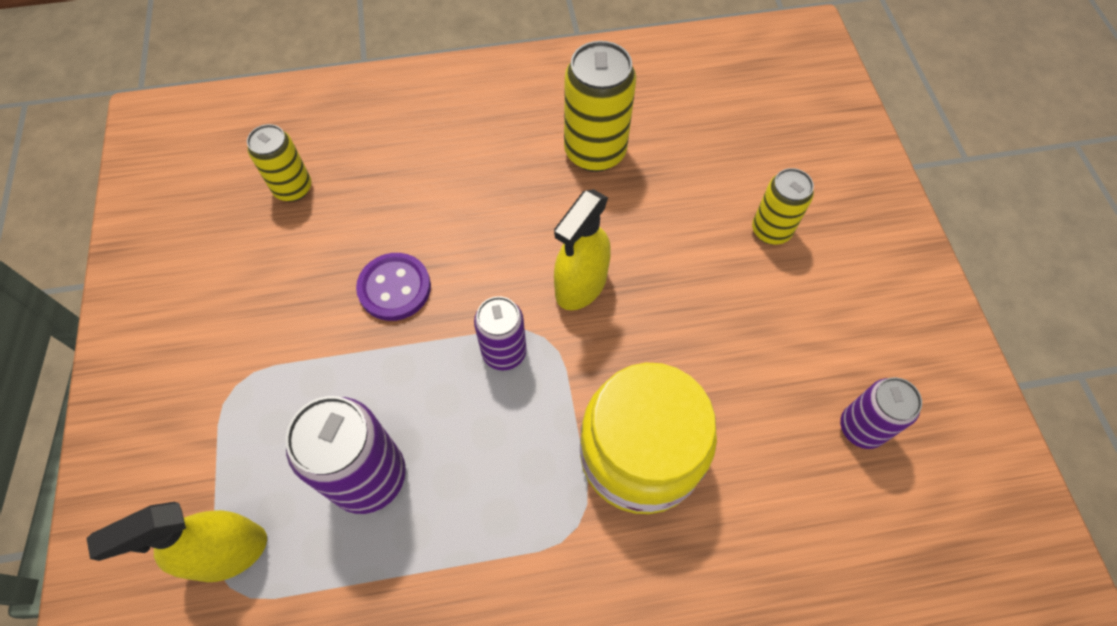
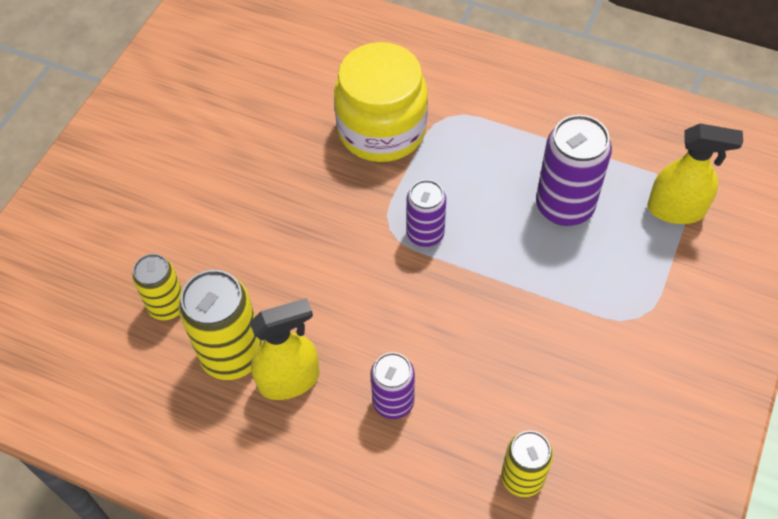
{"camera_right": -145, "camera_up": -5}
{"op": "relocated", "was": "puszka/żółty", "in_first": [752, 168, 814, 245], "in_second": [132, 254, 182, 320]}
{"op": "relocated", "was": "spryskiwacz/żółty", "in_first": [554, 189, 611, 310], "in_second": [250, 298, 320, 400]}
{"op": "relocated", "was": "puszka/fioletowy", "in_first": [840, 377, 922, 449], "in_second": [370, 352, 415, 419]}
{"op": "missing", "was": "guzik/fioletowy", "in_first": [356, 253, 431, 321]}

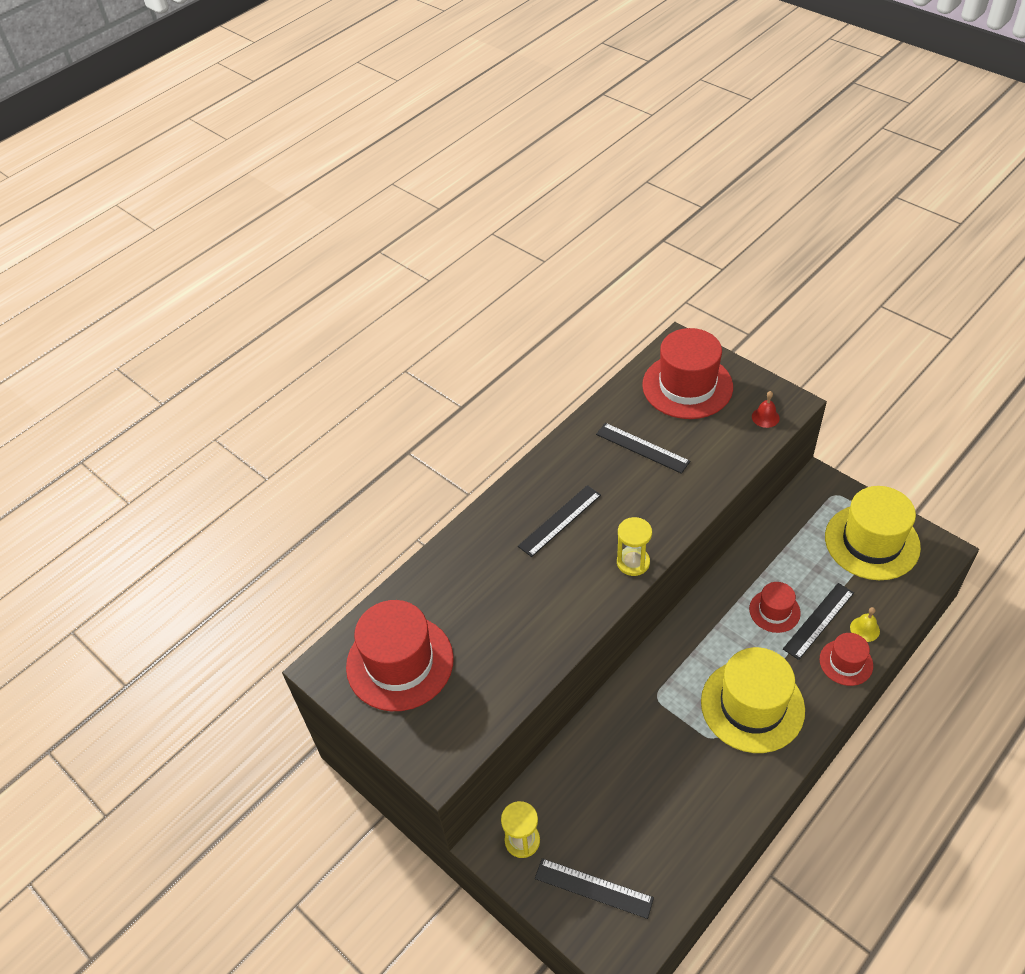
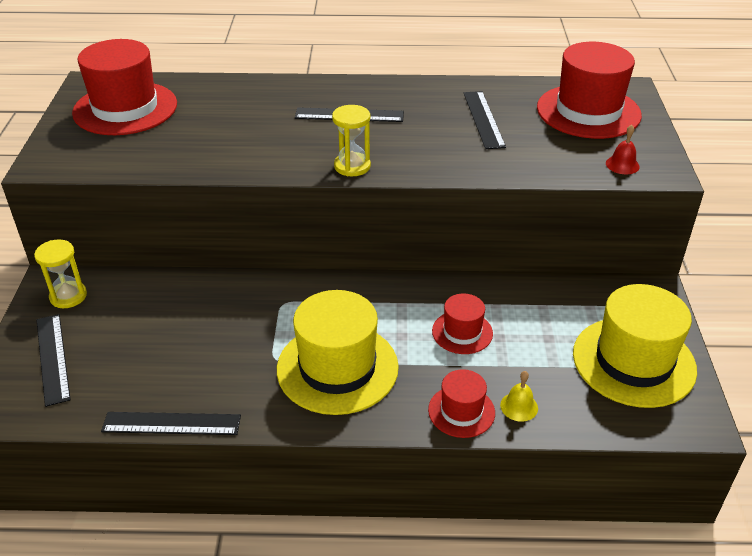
{"camera_right": 45, "camera_up": -10}
{"op": "relocated", "was": "linijka/czarny", "in_first": [783, 583, 854, 660], "in_second": [101, 412, 241, 435]}

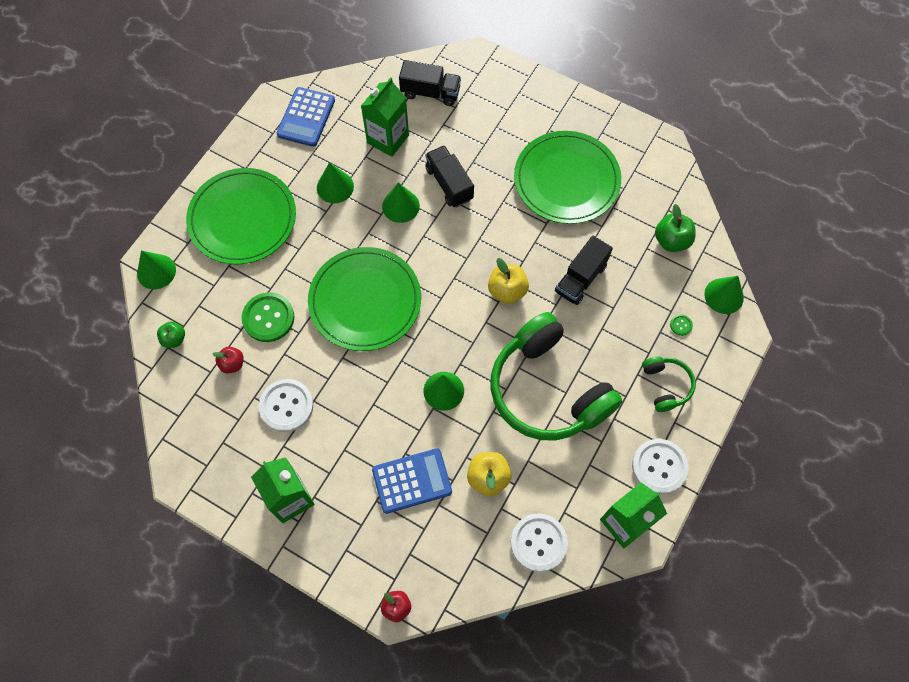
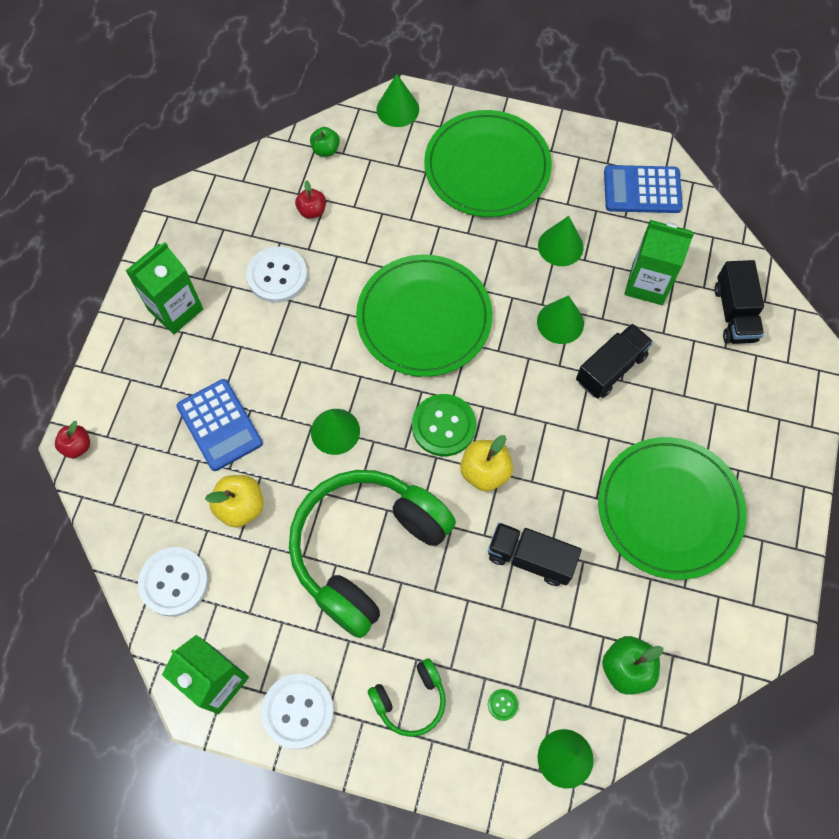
{"camera_right": 75, "camera_up": 0}
{"op": "relocated", "was": "guzik/zielony", "in_first": [242, 292, 294, 342], "in_second": [412, 394, 476, 456]}

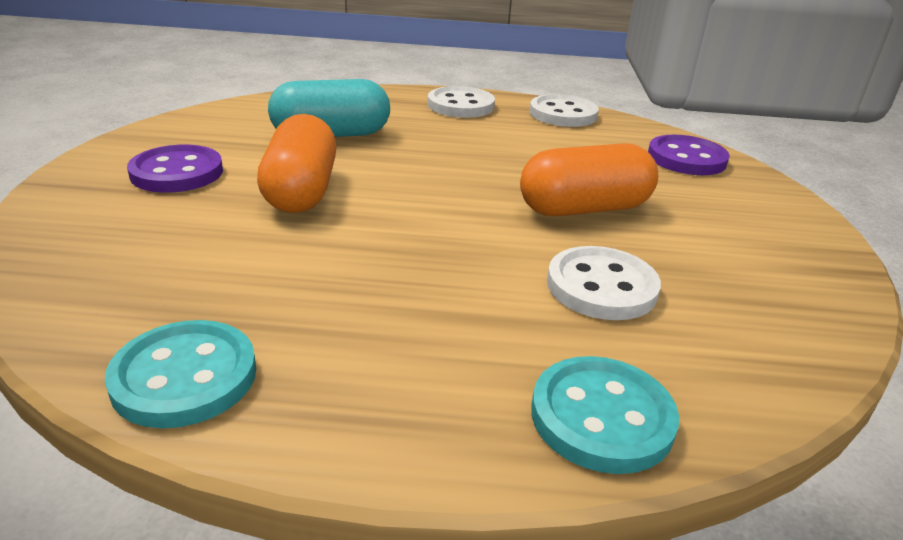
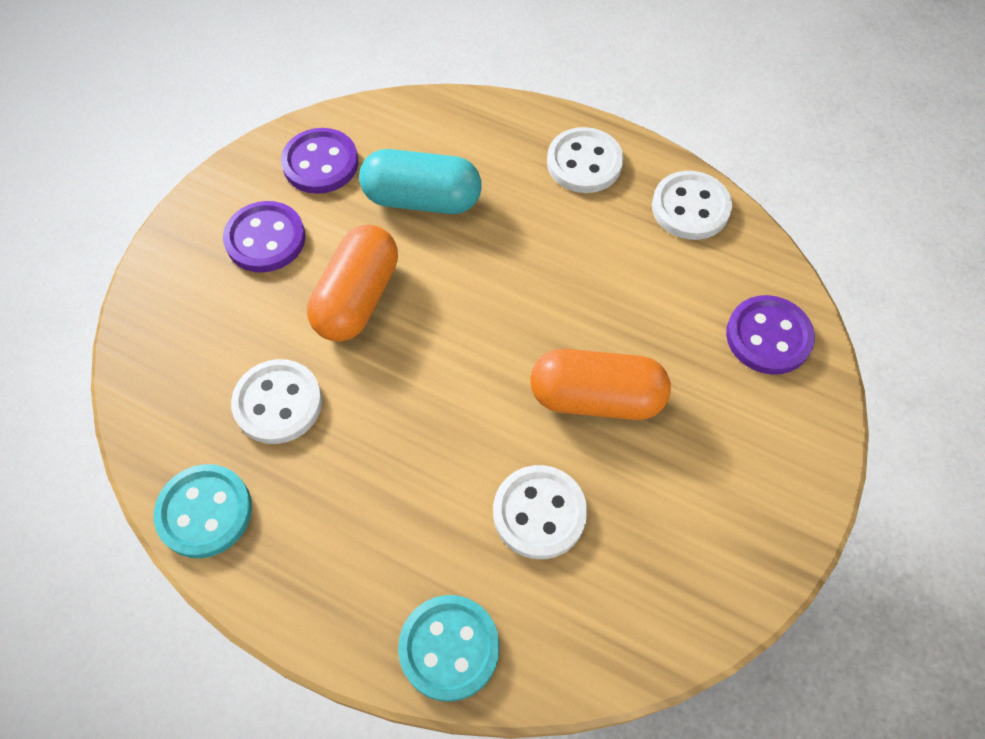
{"camera_right": 25, "camera_up": 30}
{"op": "appeared", "now": "guzik/biały", "in_second": [231, 359, 322, 444]}
{"op": "appeared", "now": "guzik/fioletowy", "in_second": [281, 128, 358, 194]}

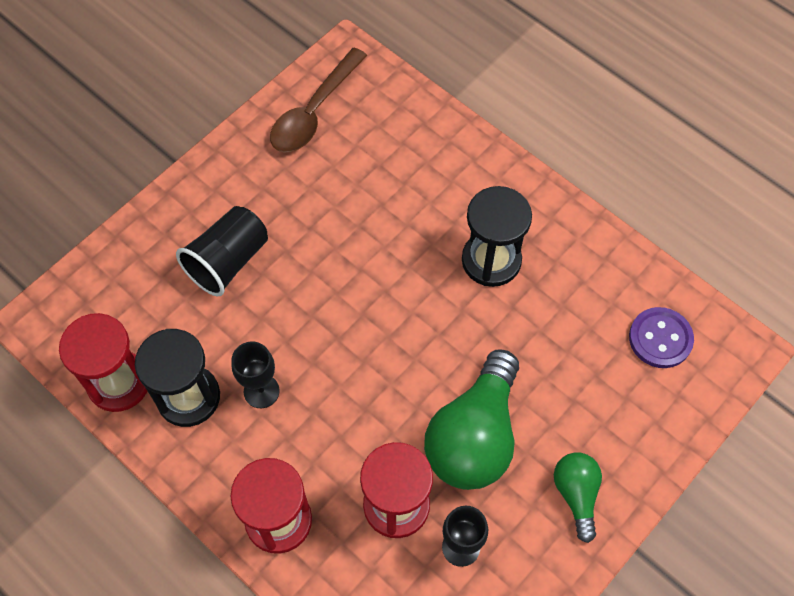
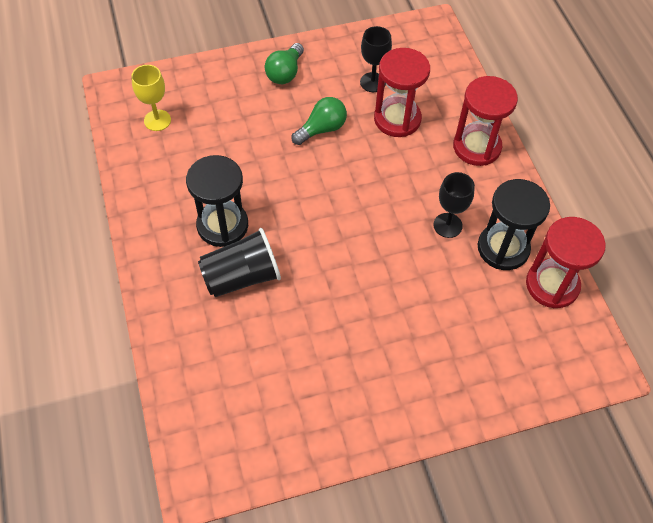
{"camera_right": -150, "camera_up": -5}
{"op": "exchanged", "was": "guzik/fioletowy", "now": "kielich/żółty", "in_first": [629, 307, 694, 368], "in_second": [131, 65, 171, 131]}
{"op": "relocated", "was": "szklanka/czarny", "in_first": [176, 206, 268, 296], "in_second": [198, 228, 281, 297]}
{"op": "size", "was": "żarówka/zielony", "in_first": [424, 350, 519, 490], "in_second": [291, 97, 347, 145], "ratio": 0.53}
{"op": "missing", "was": "łyżka/brązowy", "in_first": [270, 47, 367, 152]}

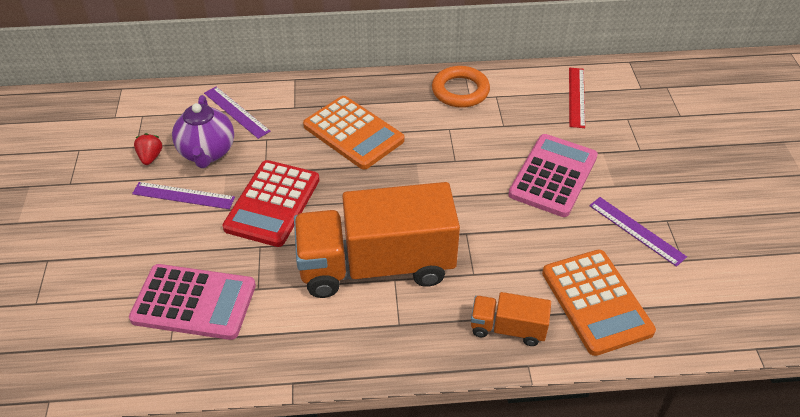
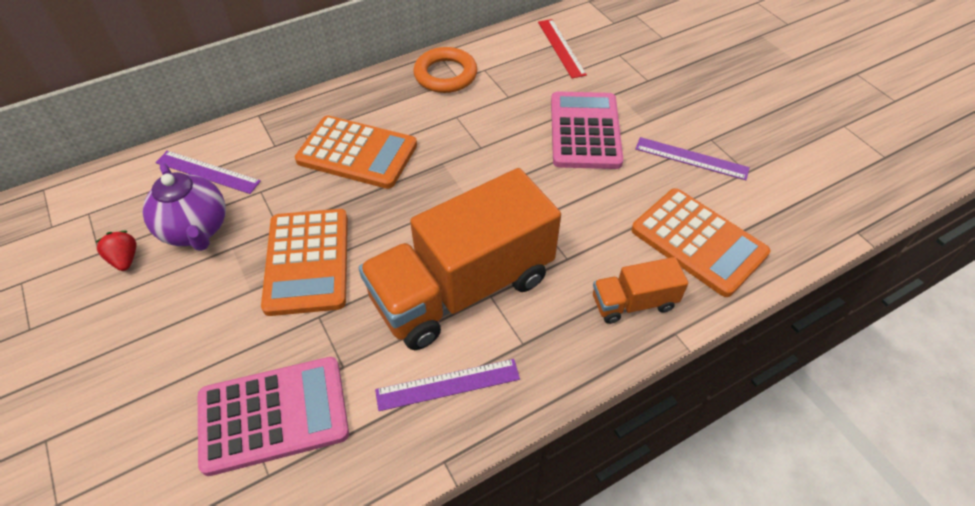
{"camera_right": -25, "camera_up": 5}
{"op": "colour", "was": "kalkulator/czerwony", "now": "kalkulator/pomarańczowy", "in_first": [222, 160, 319, 247], "in_second": [261, 209, 348, 316]}
{"op": "relocated", "was": "linijka/fioletowy", "in_first": [132, 182, 235, 209], "in_second": [375, 359, 520, 411]}

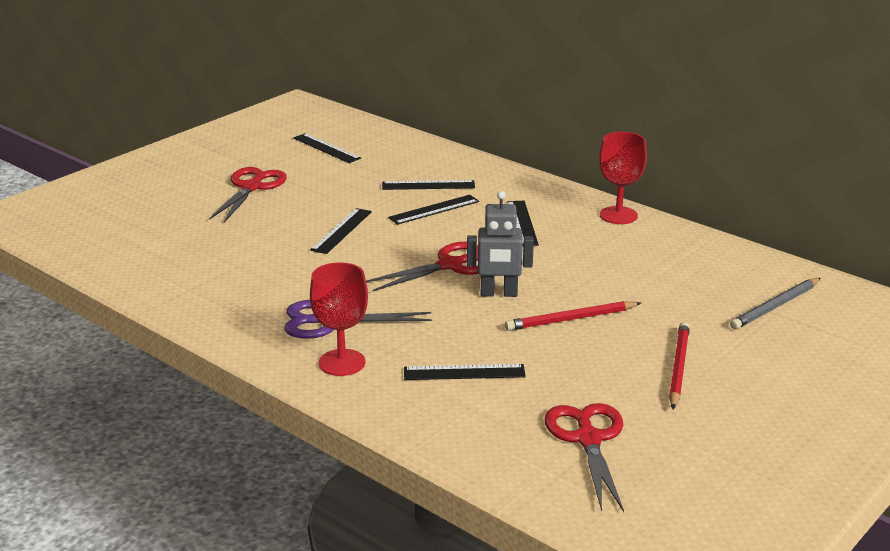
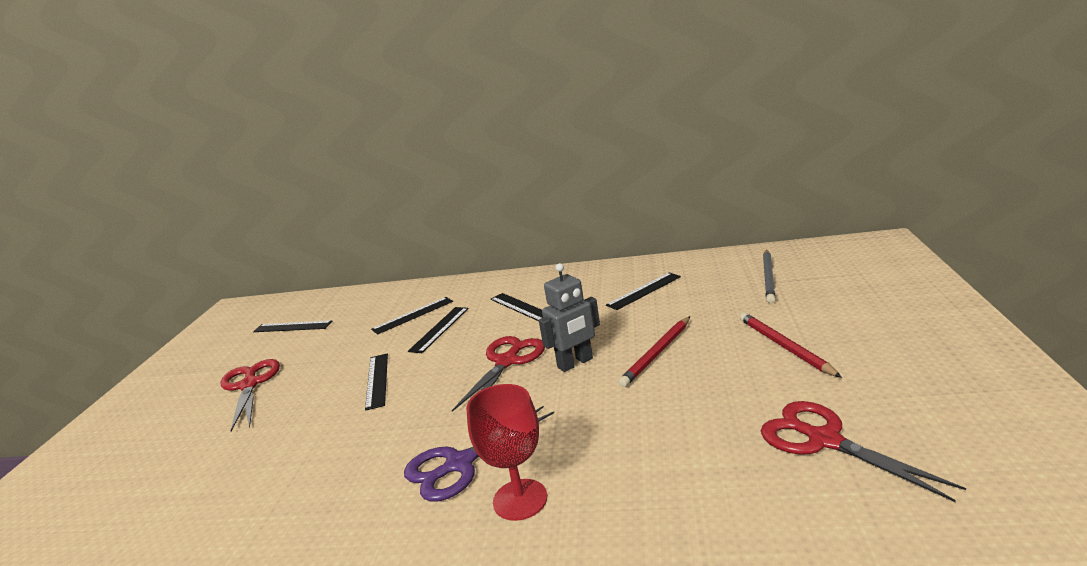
{"camera_right": -30, "camera_up": -5}
{"op": "relocated", "was": "linijka/czarny", "in_first": [404, 364, 526, 380], "in_second": [606, 272, 681, 310]}
{"op": "missing", "was": "kielich/czerwony", "in_first": [599, 132, 647, 224]}

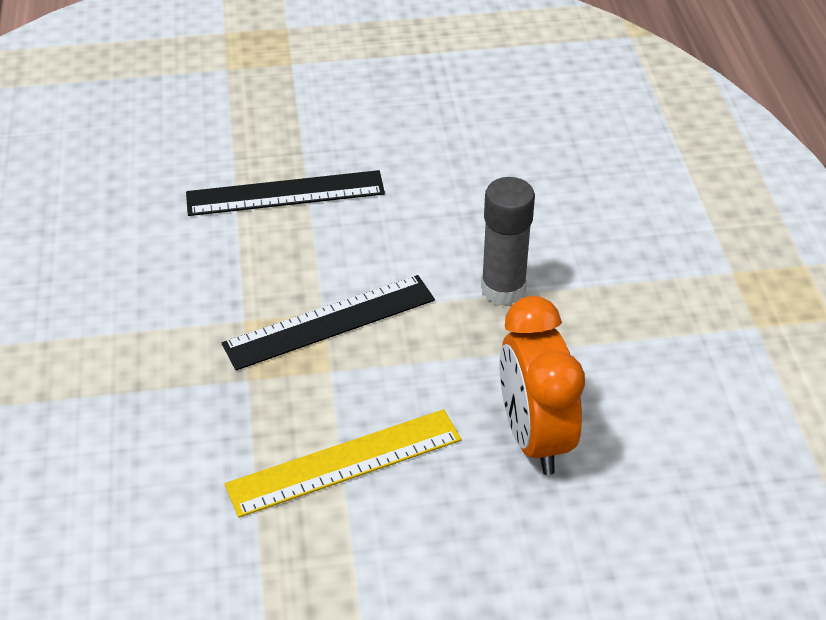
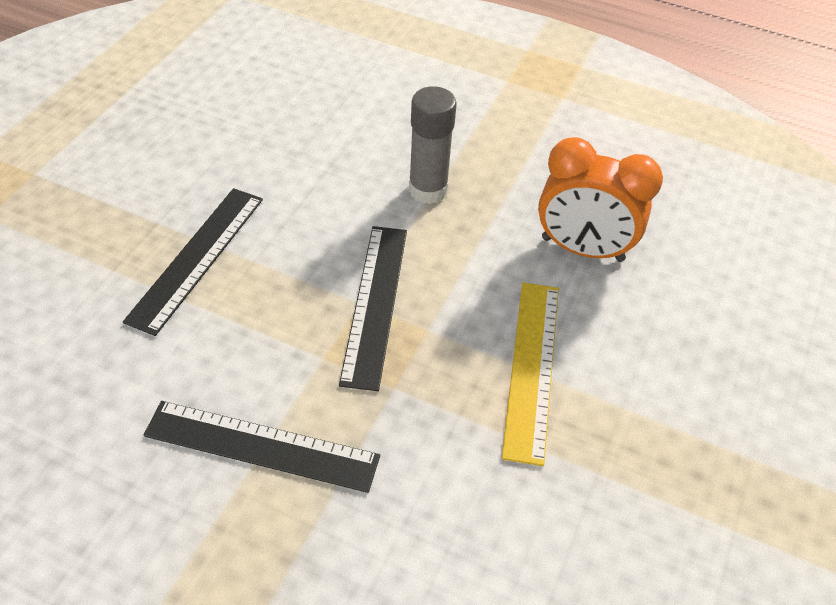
{"camera_right": -60, "camera_up": 5}
{"op": "appeared", "now": "linijka/czarny", "in_second": [143, 401, 380, 493]}

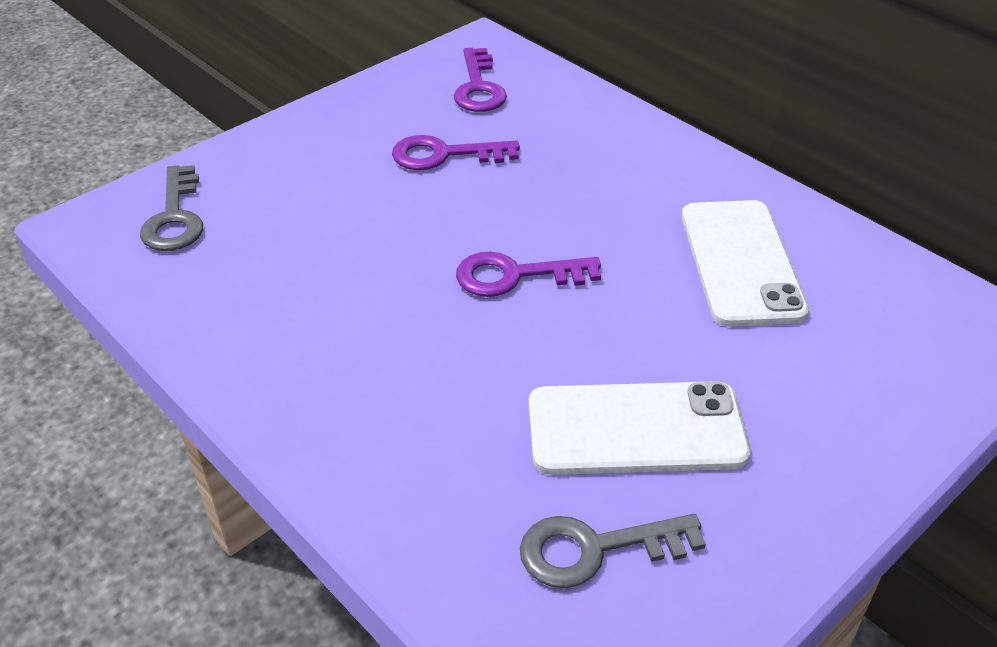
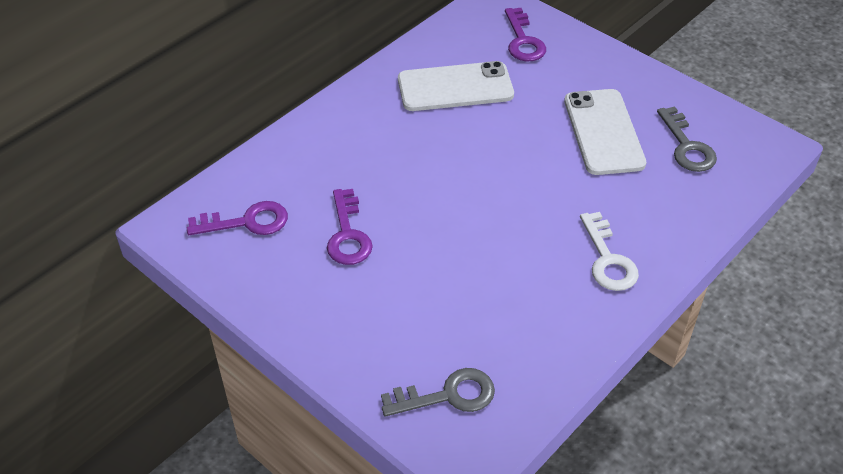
{"camera_right": -95, "camera_up": 5}
{"op": "relocated", "was": "klucz/fioletowy", "in_first": [456, 252, 601, 297], "in_second": [505, 8, 546, 62]}
{"op": "appeared", "now": "klucz/biały", "in_second": [580, 212, 639, 291]}

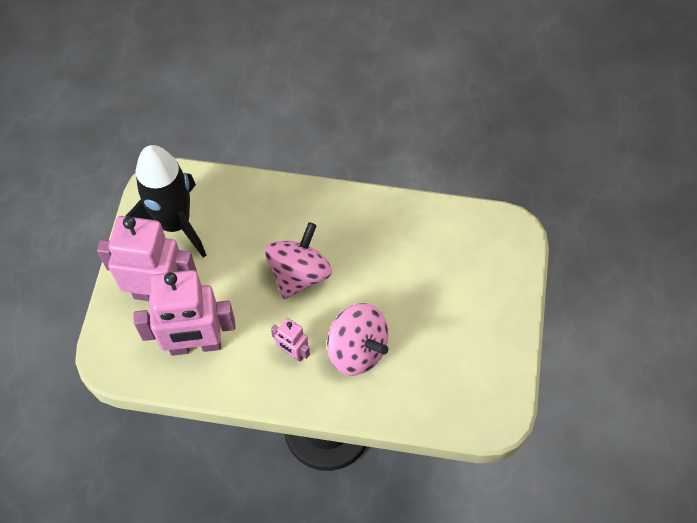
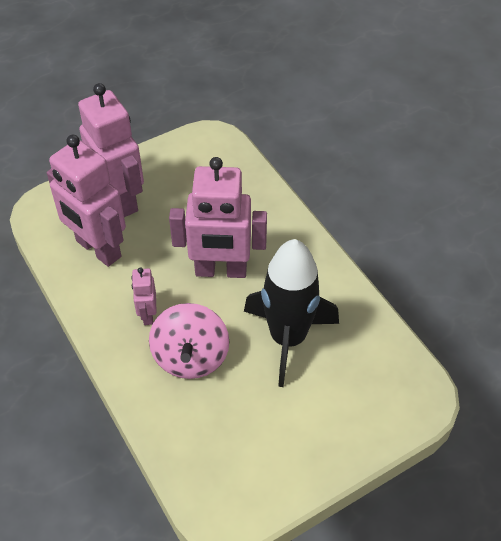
{"camera_right": 50, "camera_up": -10}
{"op": "exchanged", "was": "bączek/różowy", "now": "robot/różowy", "in_first": [265, 222, 332, 300], "in_second": [169, 157, 267, 278]}
{"op": "relocated", "was": "rakieta/czarny", "in_first": [126, 145, 206, 258], "in_second": [244, 239, 339, 387]}

